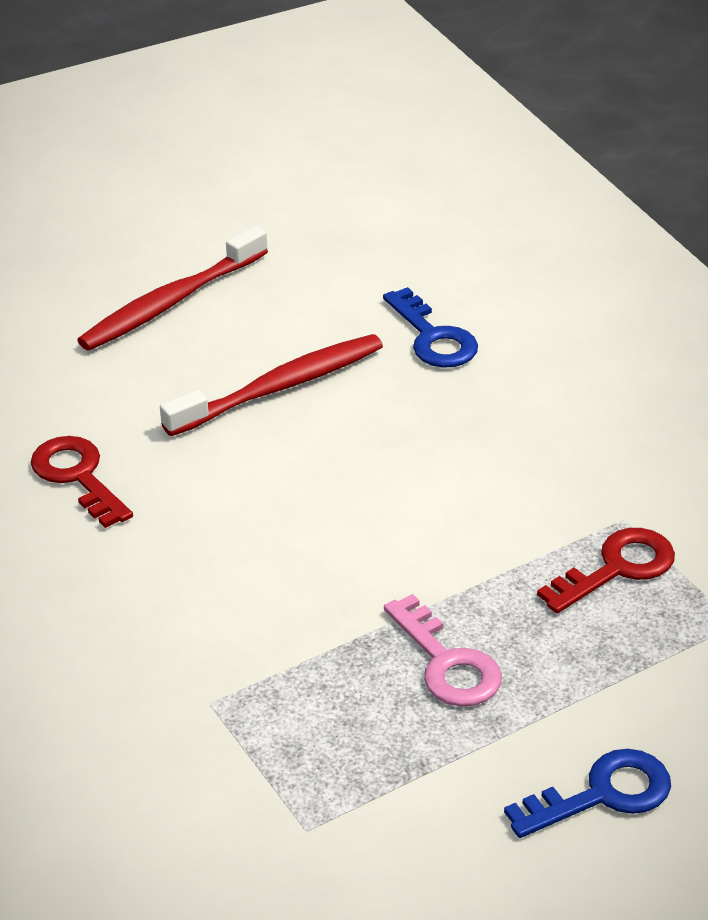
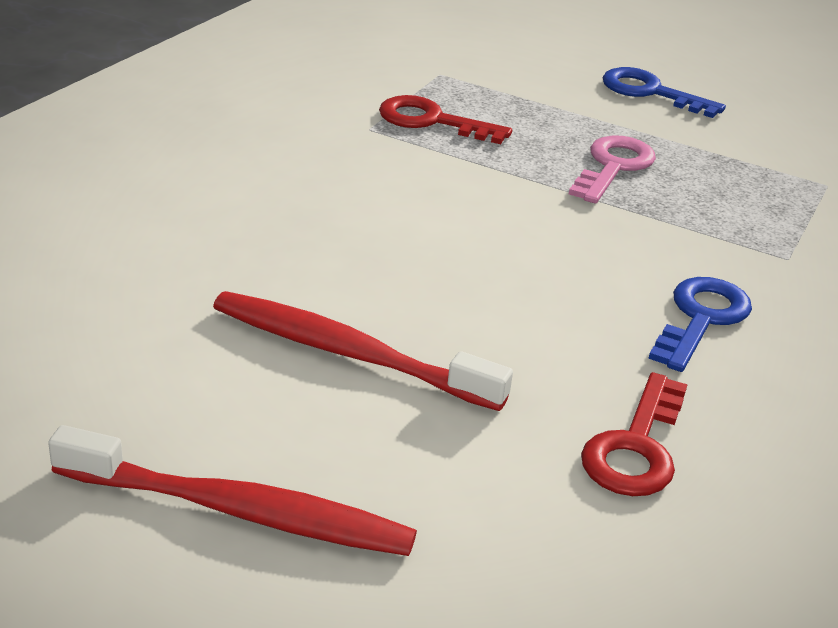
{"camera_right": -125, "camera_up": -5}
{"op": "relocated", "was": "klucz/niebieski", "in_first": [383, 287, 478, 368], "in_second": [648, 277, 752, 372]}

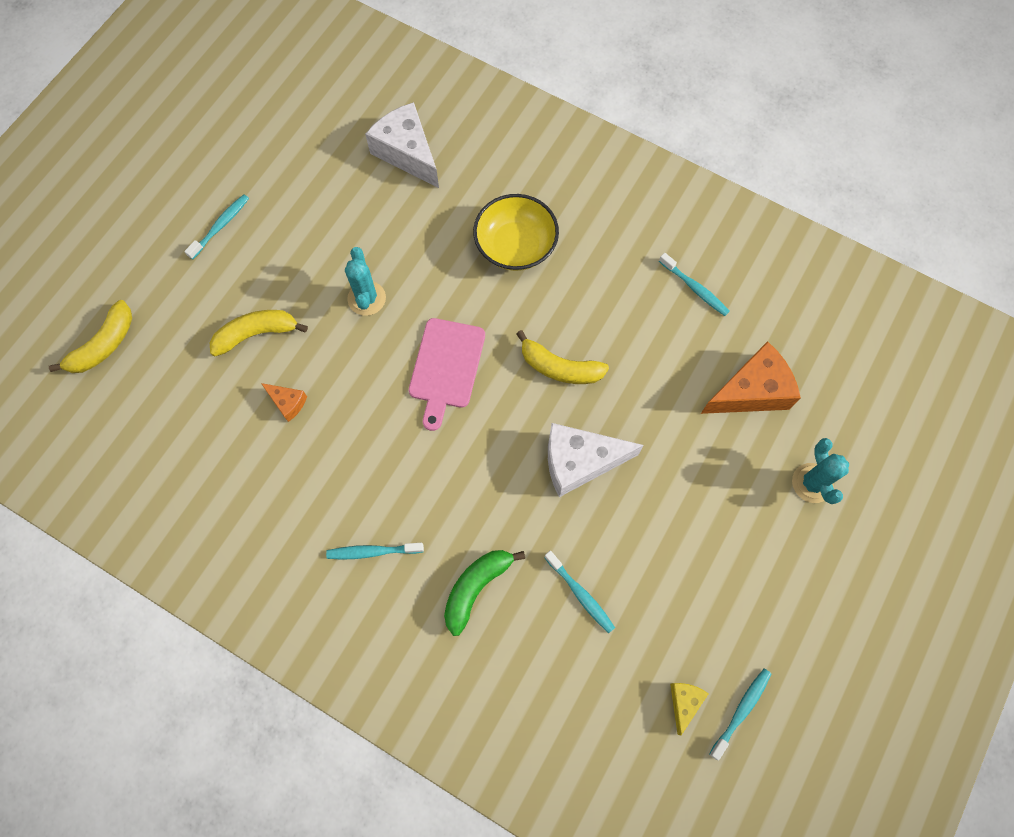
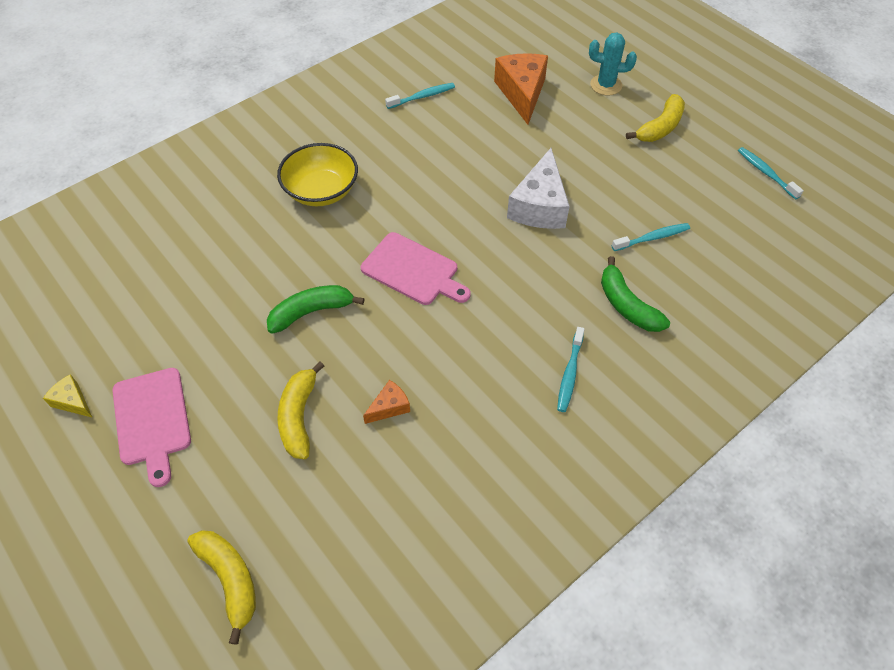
{"camera_right": -70, "camera_up": -15}
{"op": "relocated", "was": "ser/żółty", "in_first": [670, 683, 709, 735], "in_second": [43, 374, 93, 418]}
{"op": "exchanged", "was": "szczoteczka do zębów/turkusowy", "now": "deska do krojenia/różowy", "in_first": [184, 194, 249, 260], "in_second": [112, 368, 191, 487]}
{"op": "exchanged", "was": "kaktus/turkusowy", "now": "banan/zielony", "in_first": [345, 247, 386, 316], "in_second": [267, 285, 364, 334]}
{"op": "relocated", "was": "banan/żółty", "in_first": [516, 330, 609, 384], "in_second": [626, 94, 685, 142]}
{"op": "missing", "was": "ser/biały", "in_first": [365, 102, 439, 188]}

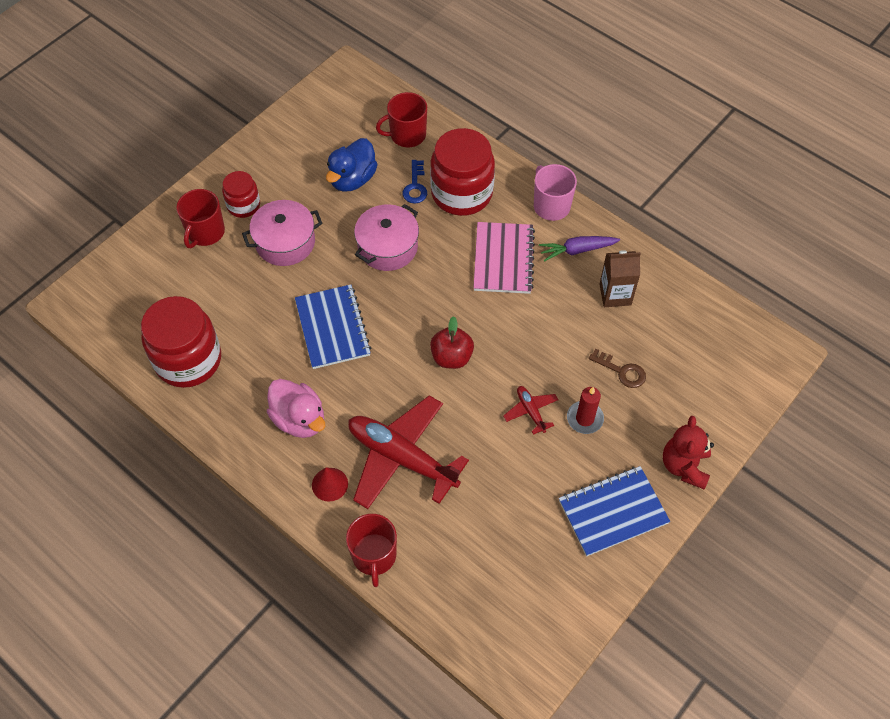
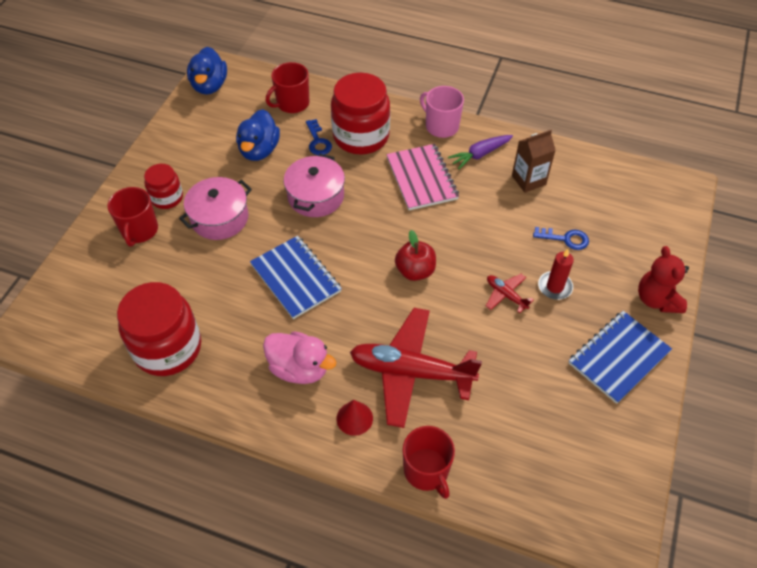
{"camera_right": -20, "camera_up": -5}
{"op": "appeared", "now": "kaczka/niebieski", "in_second": [187, 47, 227, 95]}
{"op": "colour", "was": "klucz/brązowy", "now": "klucz/niebieski", "in_first": [589, 349, 646, 388], "in_second": [533, 227, 589, 250]}

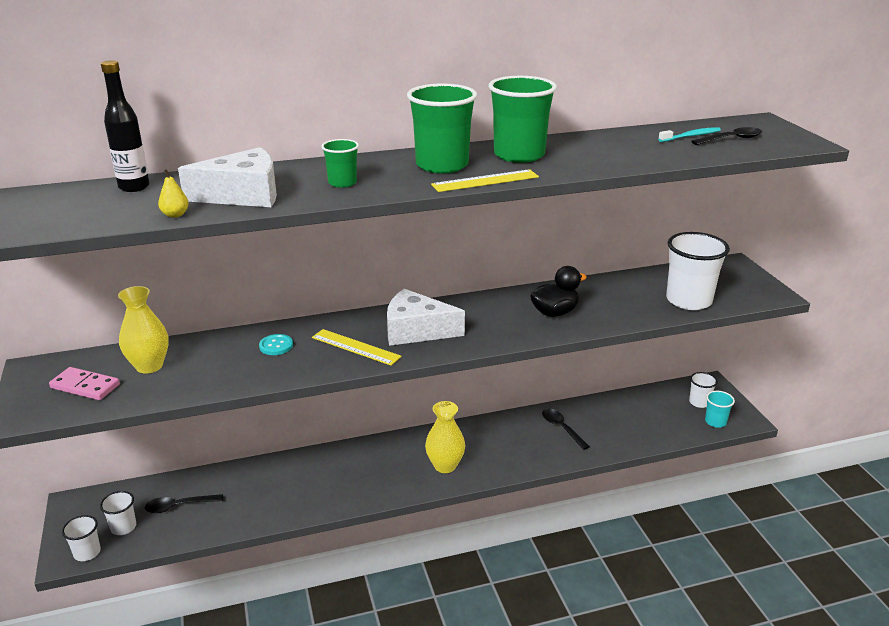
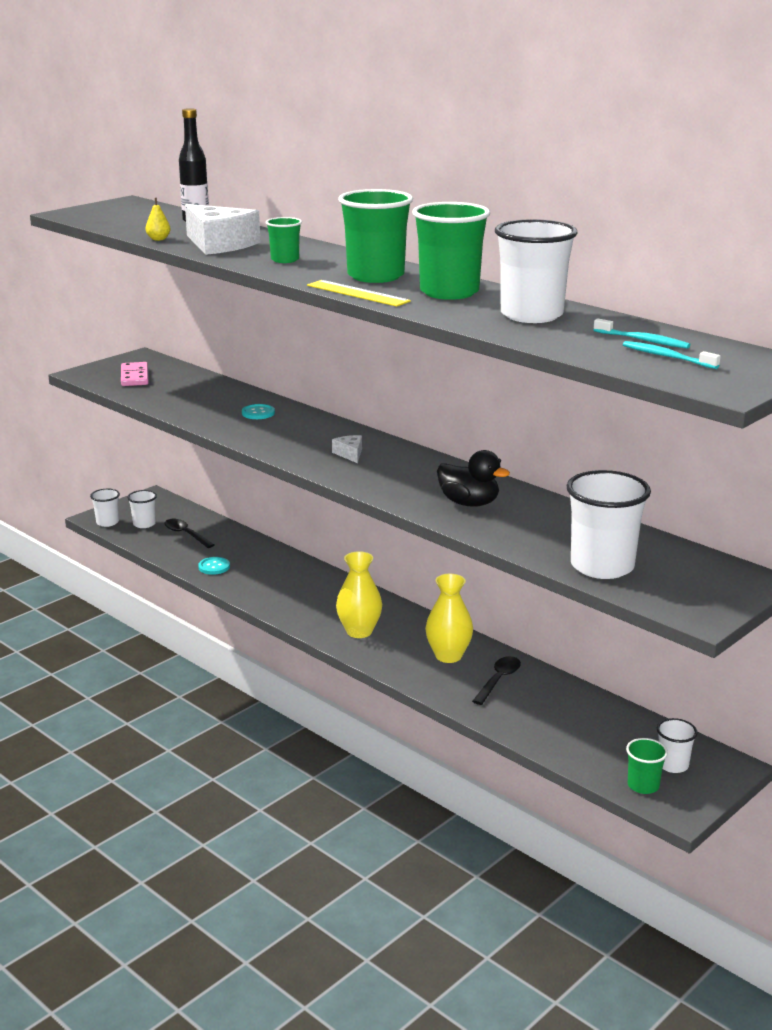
{"camera_right": 60, "camera_up": -5}
{"op": "appeared", "now": "guzik/turkusowy", "in_second": [198, 557, 230, 575]}
{"op": "size", "was": "ser/biały", "in_first": [387, 289, 465, 346], "in_second": [332, 435, 362, 463], "ratio": 0.45}
{"op": "relocated", "was": "wazon/żółty", "in_first": [118, 286, 169, 374], "in_second": [425, 574, 473, 663]}
{"op": "appeared", "now": "szklanka/biały", "in_second": [495, 219, 578, 323]}
{"op": "exchanged", "was": "łyżka/czarny", "now": "szczoteczka do zębów/turkusowy", "in_first": [691, 127, 762, 145], "in_second": [623, 341, 721, 369]}
{"op": "colour", "was": "szklanka/turkusowy", "now": "szklanka/zielony", "in_first": [705, 391, 735, 428], "in_second": [626, 738, 668, 794]}
{"op": "missing", "was": "linijka/żółty", "in_first": [312, 329, 402, 366]}

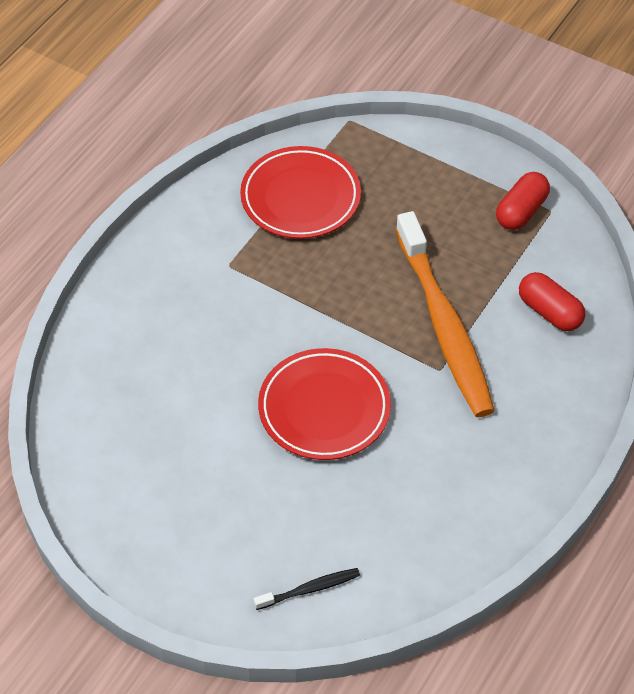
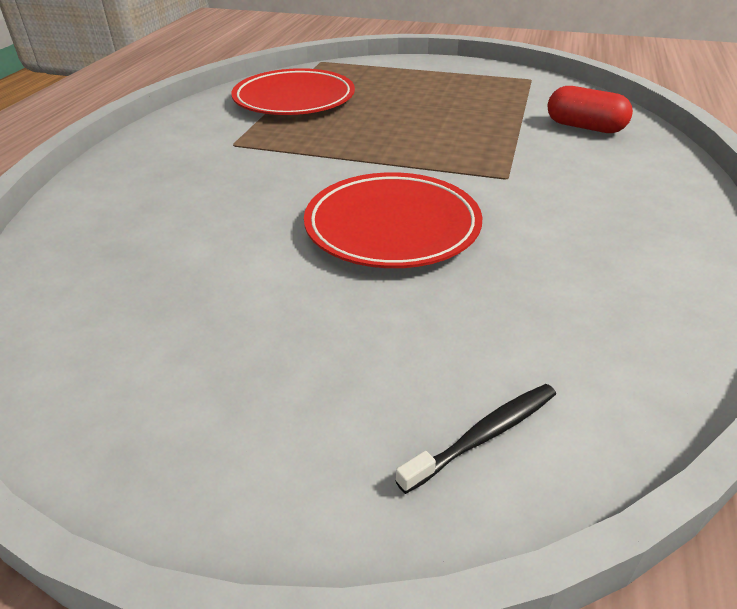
{"camera_right": -15, "camera_up": -15}
{"op": "missing", "was": "szczoteczka do zębów/pomarańczowy", "in_first": [396, 211, 495, 417]}
{"op": "missing", "was": "kapsułka/czerwony", "in_first": [496, 172, 550, 230]}

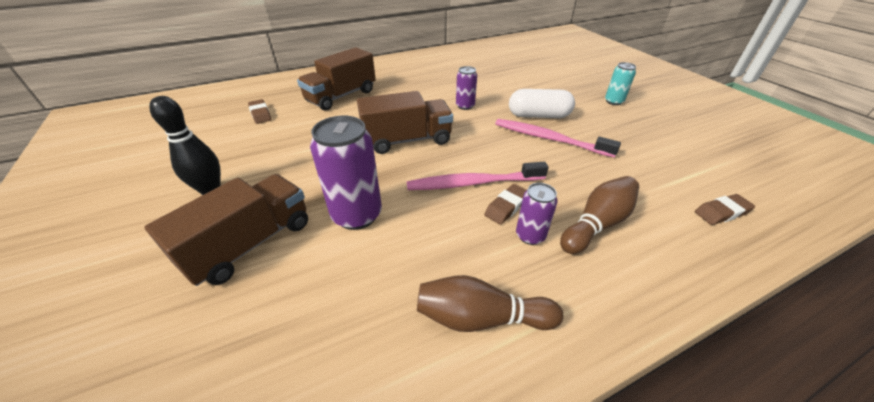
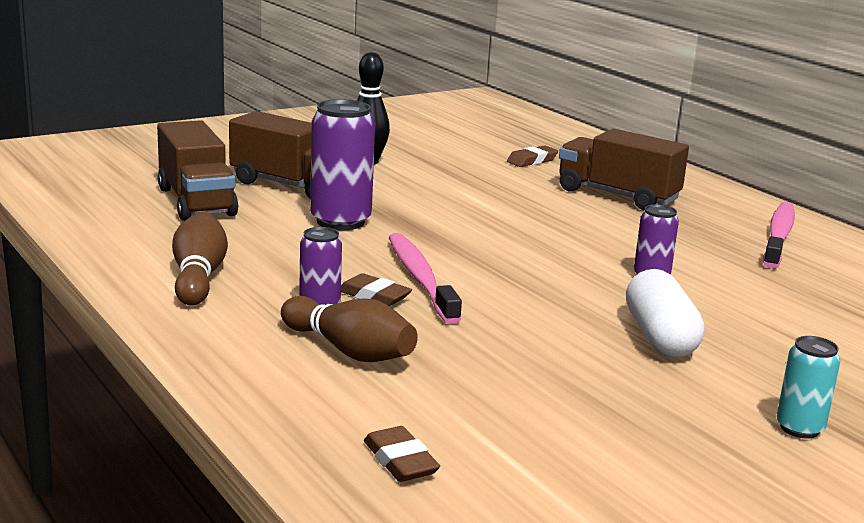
{"camera_right": 80, "camera_up": -20}
{"op": "relocated", "was": "ciężarówka/brązowy", "in_first": [357, 91, 453, 154], "in_second": [157, 120, 238, 221]}
{"op": "relocated", "was": "szczoteczka do zębów/różowy", "in_first": [495, 119, 621, 158], "in_second": [763, 202, 795, 269]}

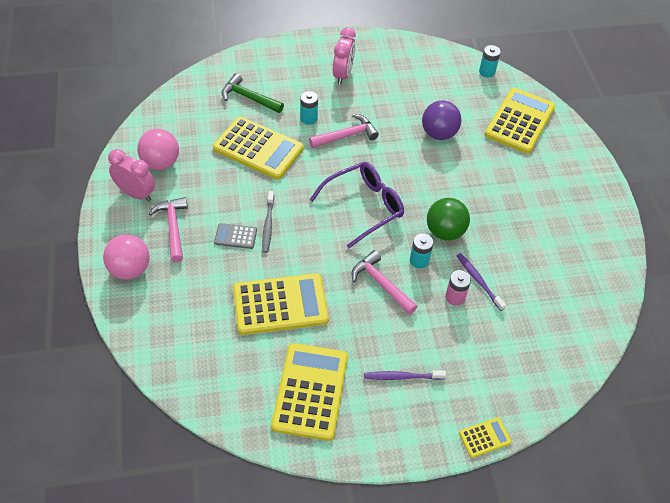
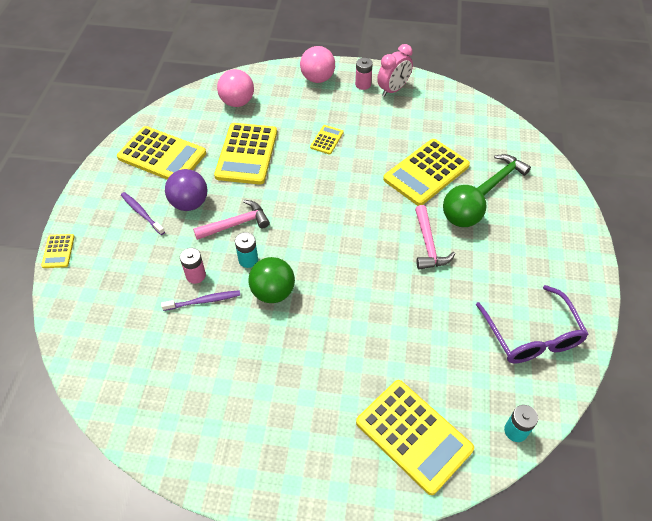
{"camera_right": 110, "camera_up": 0}
{"op": "spun", "was": "szczoteczka do zębów/fioletowy", "in_first": [364, 371, 446, 380], "in_second": [121, 192, 165, 235], "clockwise": -60}
{"op": "relocated", "was": "piłka/fioletowy", "in_first": [422, 100, 462, 140], "in_second": [165, 169, 207, 211]}
{"op": "relocated", "was": "piłka/różowy", "in_first": [137, 129, 179, 170], "in_second": [217, 69, 254, 107]}
{"op": "colour", "was": "kalkulator/szary", "now": "kalkulator/żółty", "in_first": [214, 223, 257, 249], "in_second": [310, 125, 344, 154]}
{"op": "appeared", "now": "bateria/różowy", "in_second": [355, 58, 373, 90]}
{"op": "exchanged", "was": "bateria/turkusowy", "now": "piłka/zielony", "in_first": [300, 91, 318, 125], "in_second": [443, 185, 486, 227]}
{"op": "relocated", "was": "okulary/fioletowy", "in_first": [310, 162, 404, 248], "in_second": [476, 285, 588, 364]}
{"op": "missing", "was": "młotek/różowy", "in_first": [149, 197, 188, 263]}
{"op": "missing", "was": "szczoteczka do zębów/szary", "in_first": [262, 191, 274, 253]}
{"op": "missing", "was": "budzik/różowy", "in_first": [333, 27, 356, 85]}

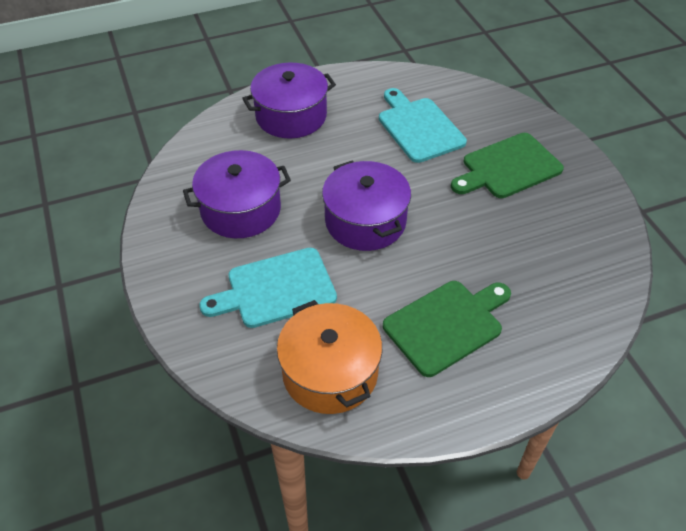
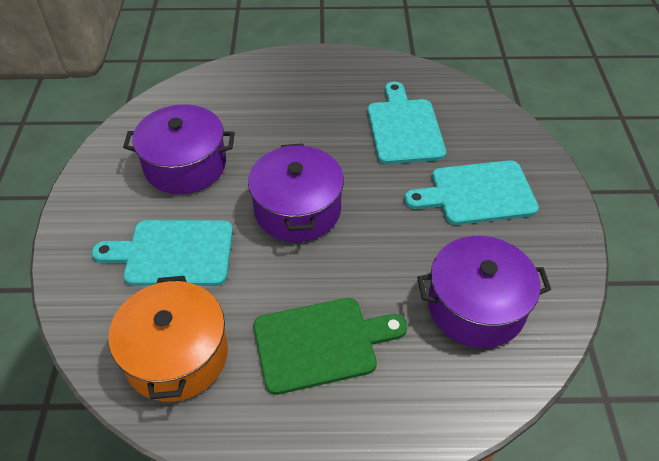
{"camera_right": 20, "camera_up": 0}
{"op": "colour", "was": "deska do krojenia/zielony", "now": "deska do krojenia/turkusowy", "in_first": [451, 133, 564, 198], "in_second": [404, 160, 539, 225]}
{"op": "relocated", "was": "garnek/fioletowy", "in_first": [242, 63, 336, 138], "in_second": [417, 236, 551, 348]}

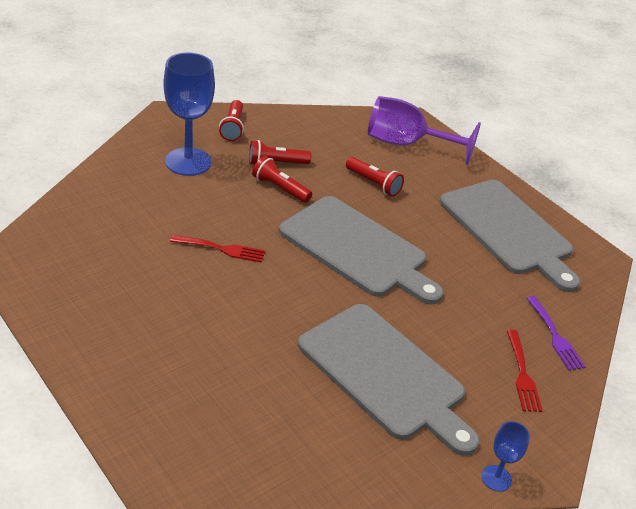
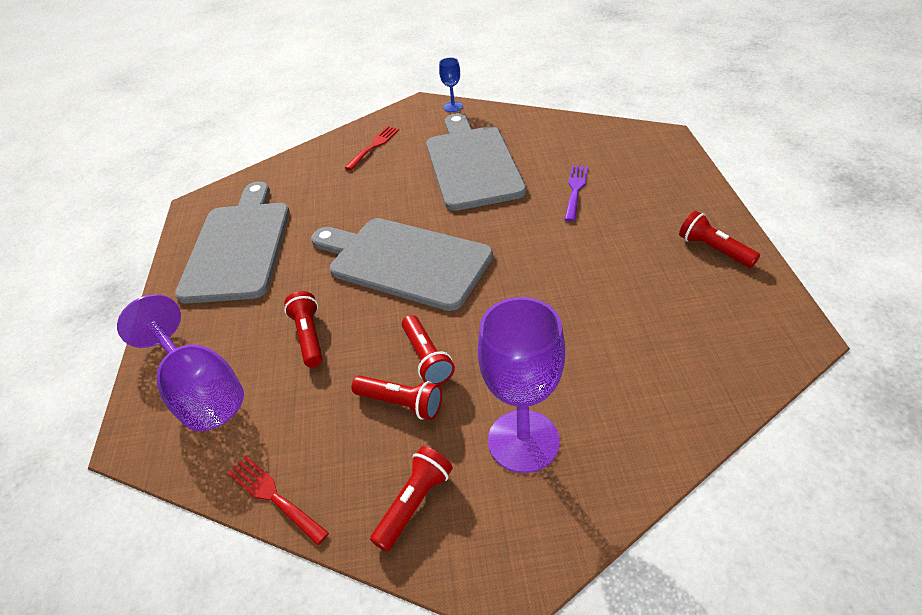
{"camera_right": -140, "camera_up": 5}
{"op": "relocated", "was": "widelec/czerwony", "in_first": [170, 235, 265, 263], "in_second": [227, 456, 329, 545]}
{"op": "spun", "was": "deska do krojenia/szary", "in_first": [279, 196, 443, 305], "in_second": [311, 218, 493, 311], "clockwise": -45}
{"op": "colour", "was": "kielich/niebieski", "now": "kielich/fioletowy", "in_first": [164, 53, 215, 176], "in_second": [478, 297, 565, 473]}
{"op": "relocated", "was": "widelec/fioletowy", "in_first": [527, 296, 585, 371], "in_second": [564, 165, 588, 221]}
{"op": "appeared", "now": "latarka/czerwony", "in_second": [679, 211, 760, 268]}

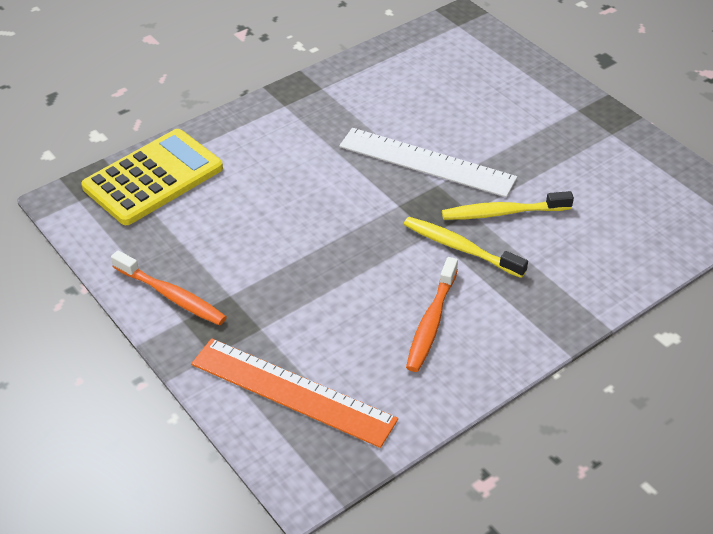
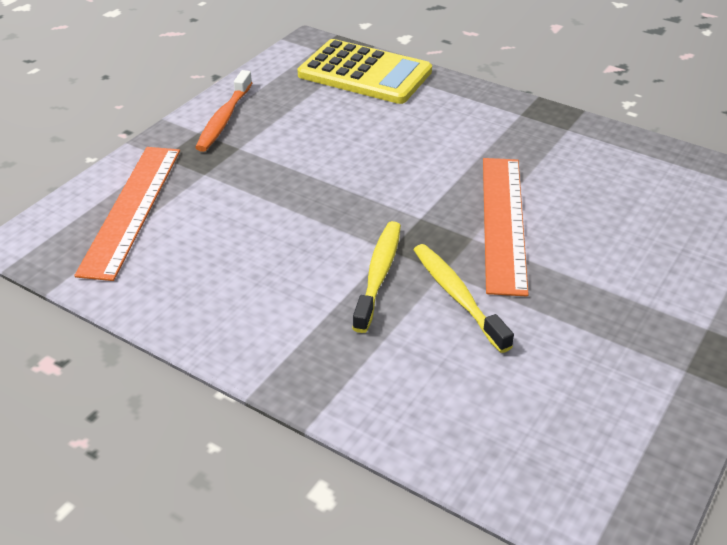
{"camera_right": 70, "camera_up": -5}
{"op": "colour", "was": "linijka/biały", "now": "linijka/pomarańczowy", "in_first": [339, 128, 517, 197], "in_second": [483, 158, 529, 296]}
{"op": "missing", "was": "szczoteczka do zębów/pomarańczowy", "in_first": [406, 257, 458, 372]}

